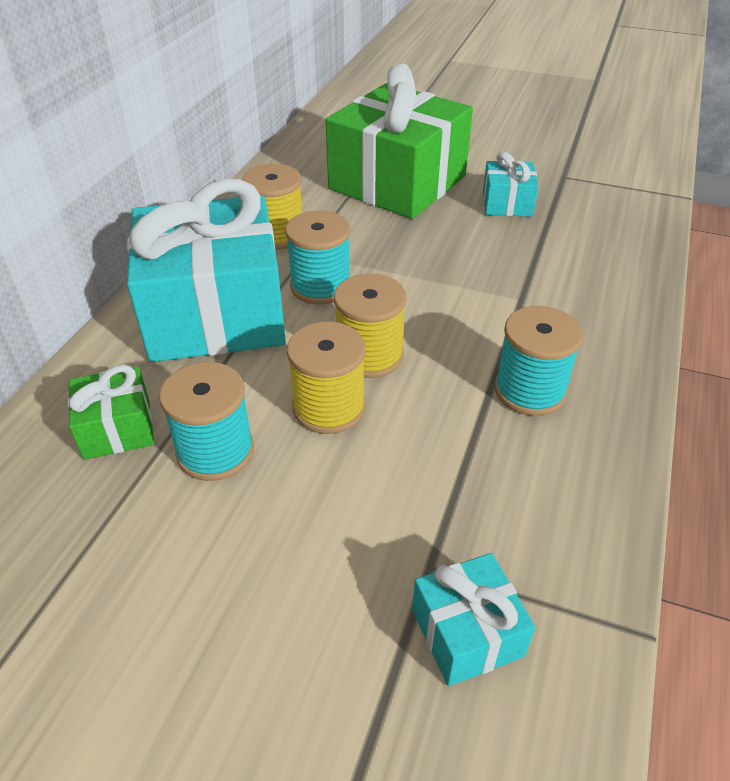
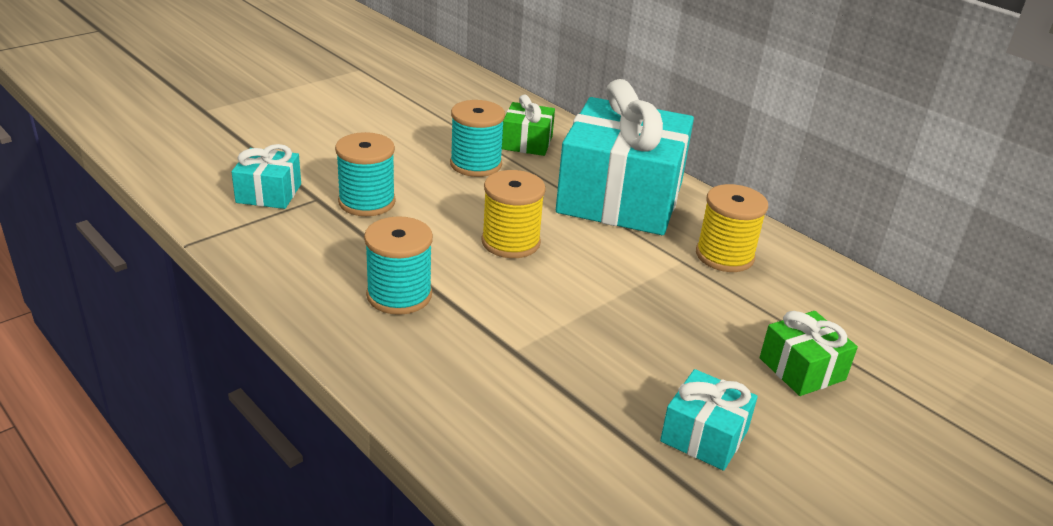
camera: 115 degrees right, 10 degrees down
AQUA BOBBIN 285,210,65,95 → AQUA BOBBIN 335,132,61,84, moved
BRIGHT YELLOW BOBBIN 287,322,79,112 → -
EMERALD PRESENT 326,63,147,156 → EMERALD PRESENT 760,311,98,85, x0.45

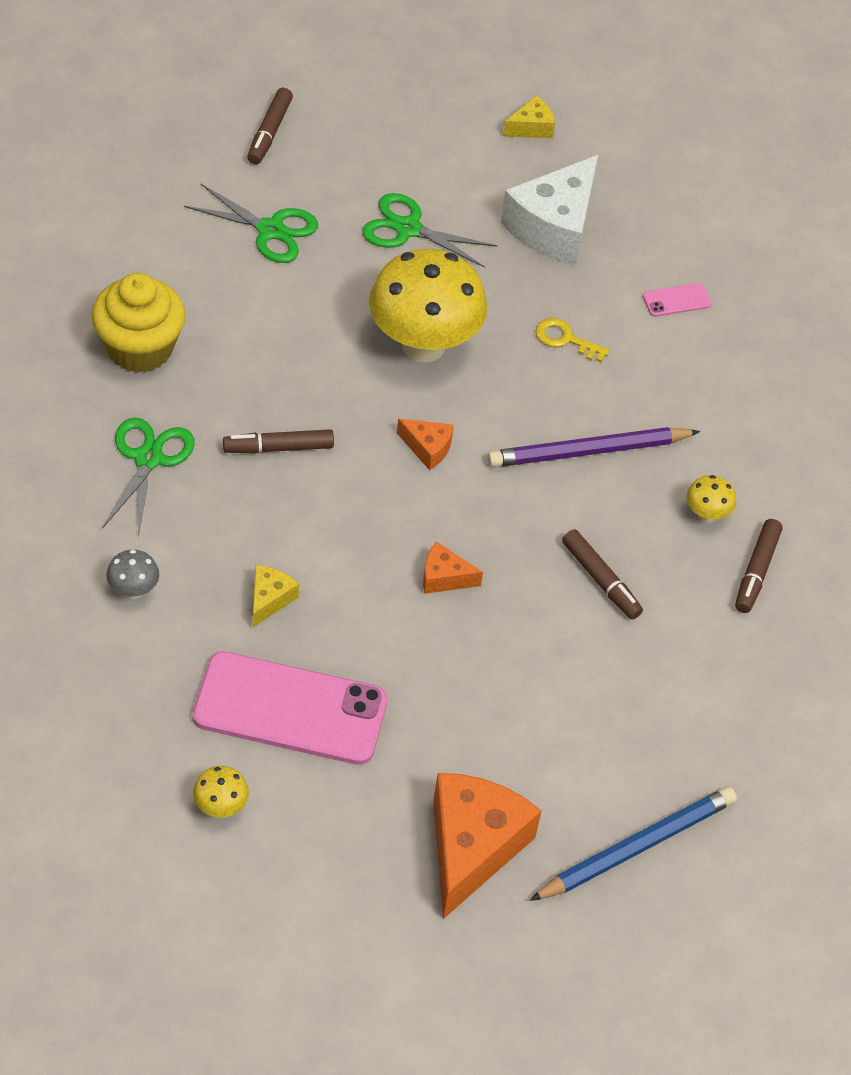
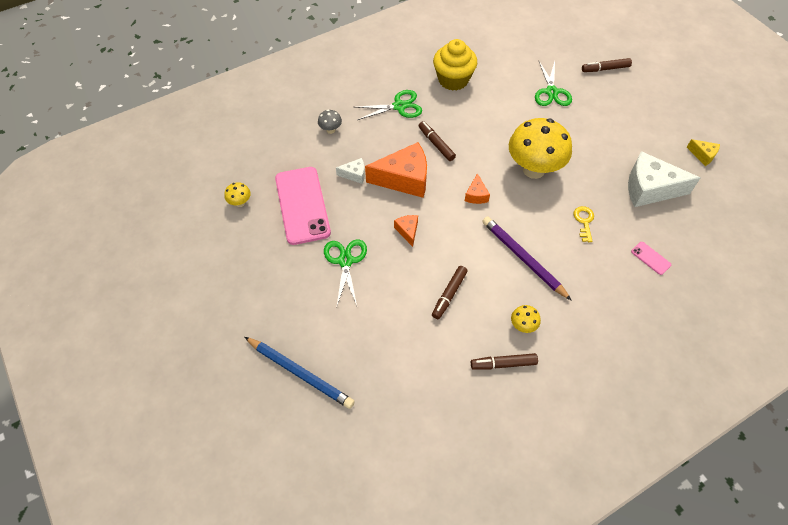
camera: 70 degrees right, 5 degrees up
BRIGHT YELLOW CHEESE 252,565,47,63 → SNOW-WHITE CHEESE 336,158,29,26
EMERALD SHEARS 362,193,136,75 → EMERALD SHEARS 324,239,43,69, moved
ORANGE CHEESE 433,773,109,146 → ORANGE CHEESE 365,142,62,56, moved

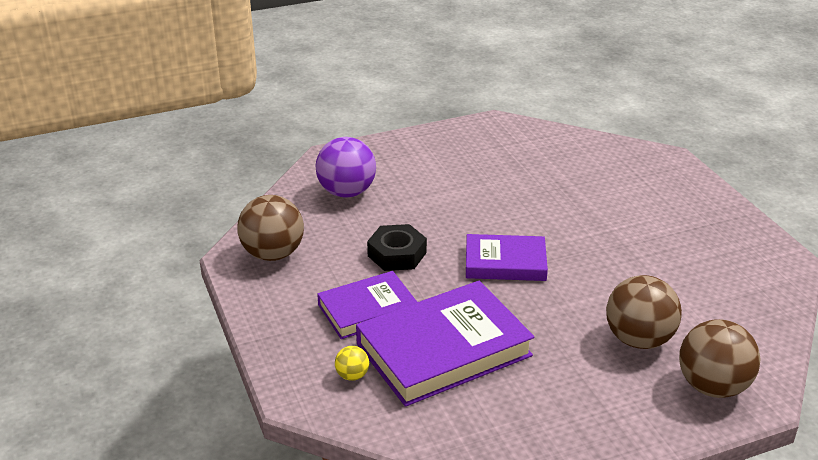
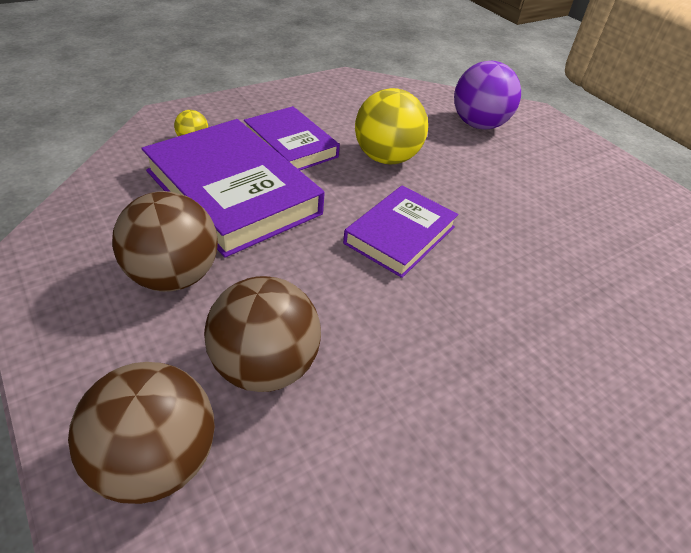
camera: 75 degrees right, 10 degrees up
DARK BROWN SPHERE 237,195,67,66 → DARK BROWN SPHERE 112,191,106,101, moved
BLACK HEX NUT 367,224,60,47 → BRIGHT YELLOW SPHERE 355,88,73,76
ROYAL PURPLE BOOK 466,234,82,47 → ROYAL PURPLE BOOK 343,186,116,92, 45 degrees clockwise

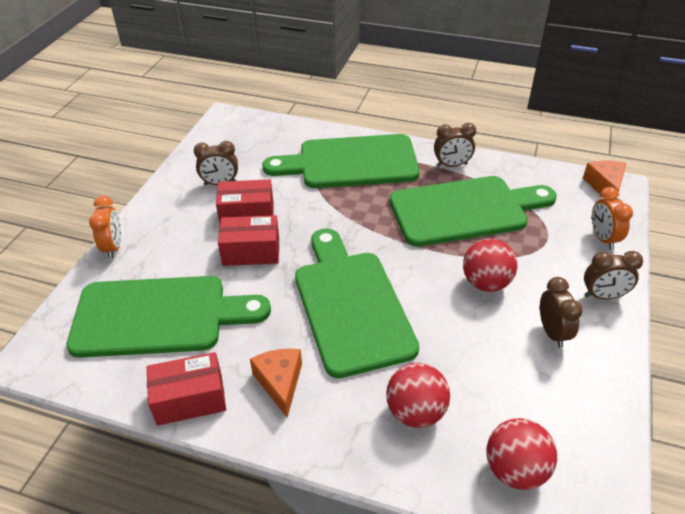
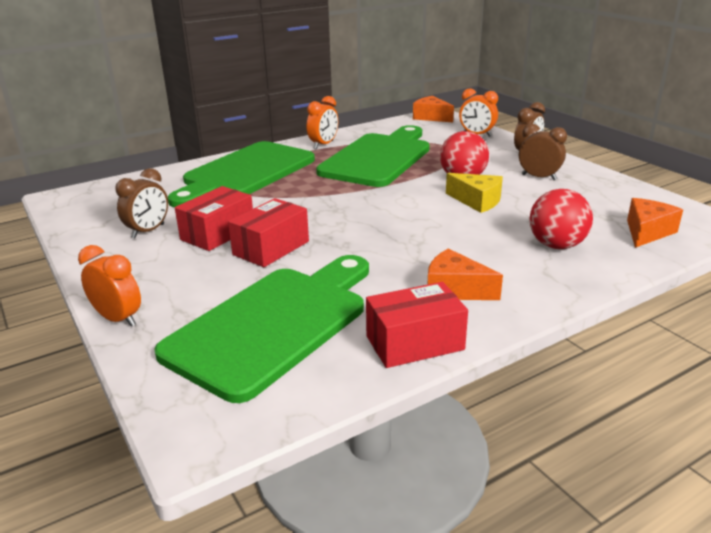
camera: 50 degrees left, 15 degrees down
RED PARCEL 147,352,79,74 → RED PARCEL 366,282,102,86, 45 degrees clockwise
EMERALD CHOPPING BOARD 295,228,124,150 → -
DARK BROWN CLOCK 434,123,42,44 → ORANGE CLOCK 307,96,31,53
RED SPHERE 486,418,71,72 → ORANGE CHEESE 627,198,56,50
- → BRIGHT YELLOW CHEESE 446,173,57,40

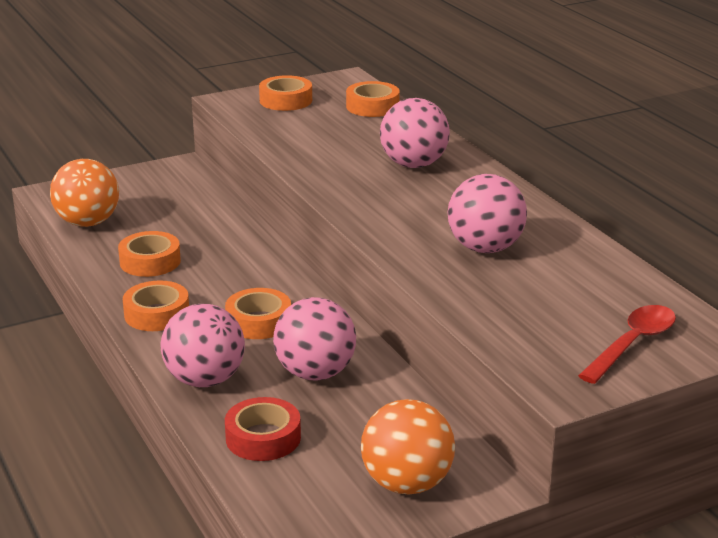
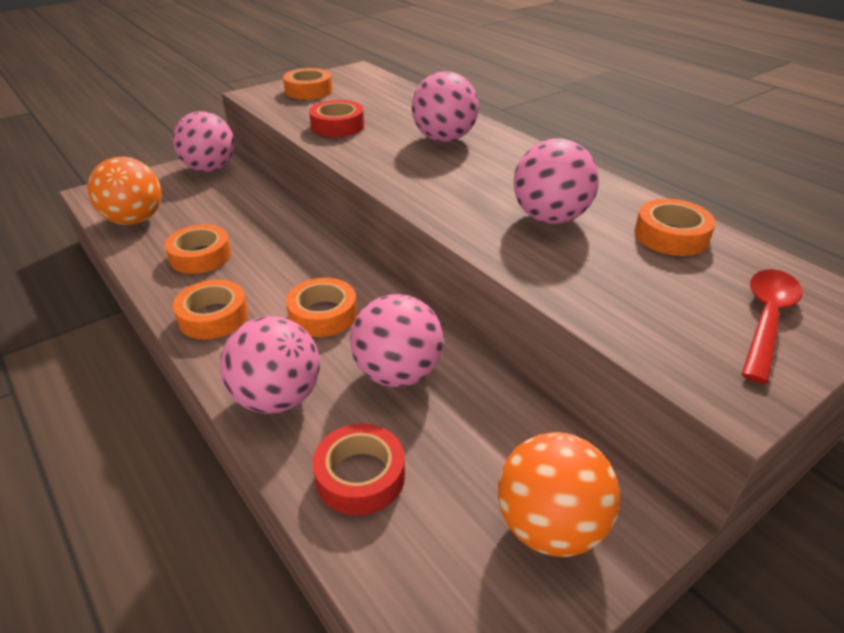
camera: 10 degrees left, 10 degrees up
ORANGE TAPE 346,81,54,36 → ORANGE TAPE 634,199,82,57, moved
- → ROSY SPHERE 173,111,62,61
- → RED TAPE 309,100,55,37

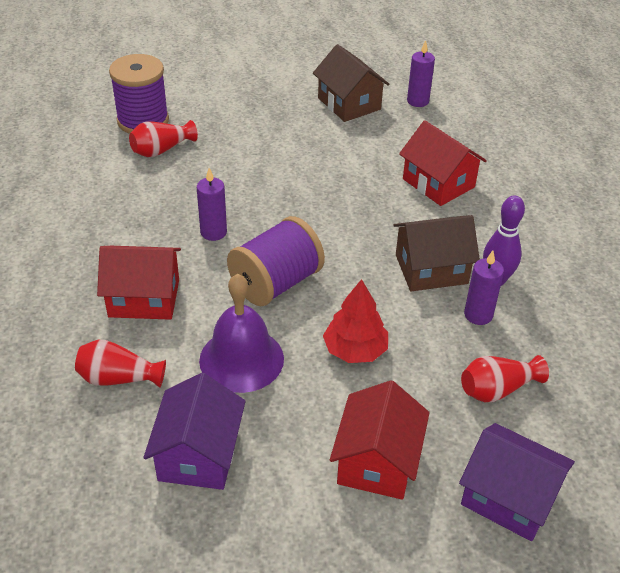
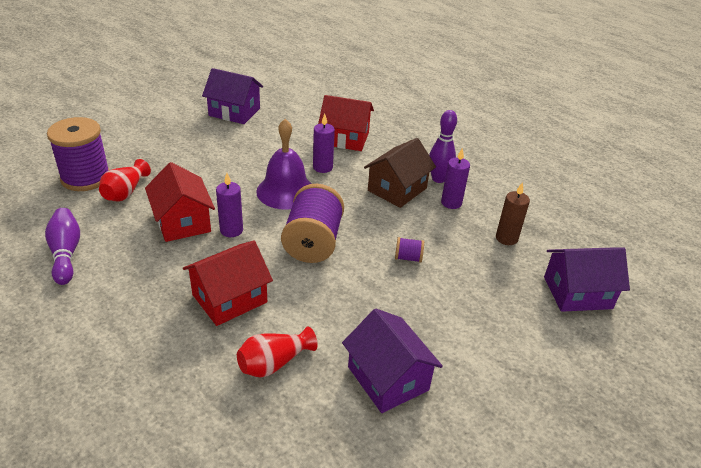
camera: 40 degrees left, 5 degrees down
ROYAL PURPLE SCHOOL BELL 199,274,85,119 → ROYAL PURPLE SCHOOL BELL 256,119,55,91, moved
DARK BROWN TOY HOUSE 313,44,77,78 → ROYAL PURPLE TOY HOUSE 202,68,61,56
RED TREE 323,279,65,84 → ROYAL PURPLE BOBBIN 395,237,29,26
RED TOY HOUSE 330,380,100,120 → RED TOY HOUSE 145,162,70,80, moved
ROYAL PURPLE CANDLE 407,40,28,67 → ROYAL PURPLE CANDLE 313,114,22,59, moved
RED VASE 461,355,88,47 → DARK BROWN CANDLE 496,182,34,63
- → ROYAL PURPLE SKITTLE 45,208,35,77

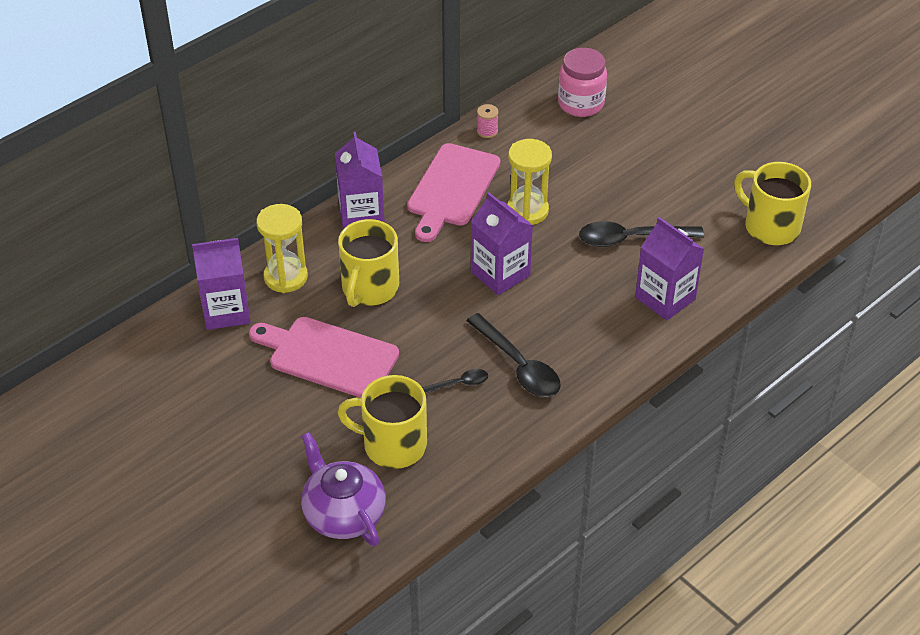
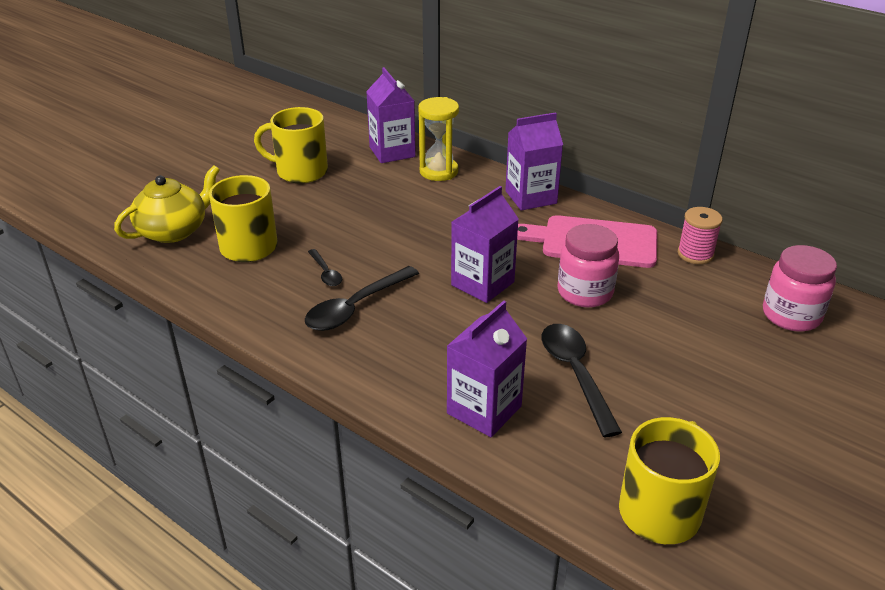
camera: 80 degrees right, 10 degrees down
ROSY CHOPPING BOARD 249,317,150,81 → -
ROYAL PURPLE CHINA TEAPOT 301,432,85,114 → BRIGHT YELLOW CHINA TEAPOT 114,165,106,78
BRIGHT YELLOW COFFEE MUG 338,219,61,88 → BRIGHT YELLOW COFFEE MUG 254,107,74,76, moved
ROSY BOBBIN 477,104,22,34 → ROSY BOBBIN 678,207,45,57, x1.51
BRIGHT YELLOW HOURGLASS 507,139,45,86 → ROSY PRESERVE JAR 557,224,62,83

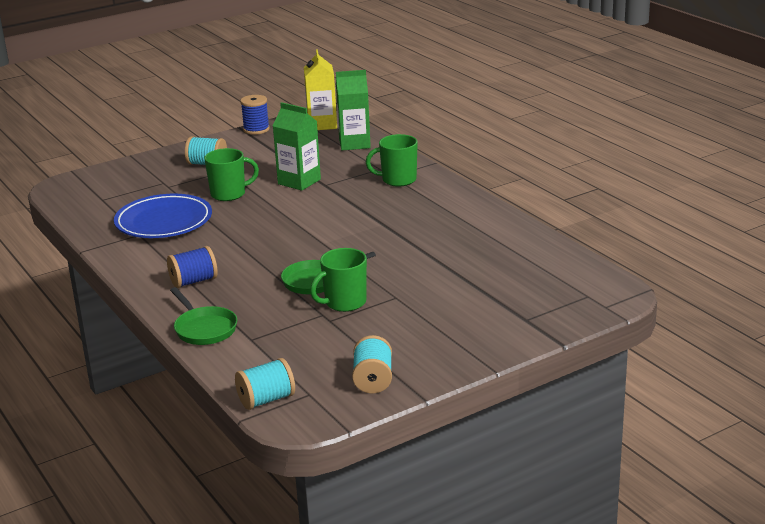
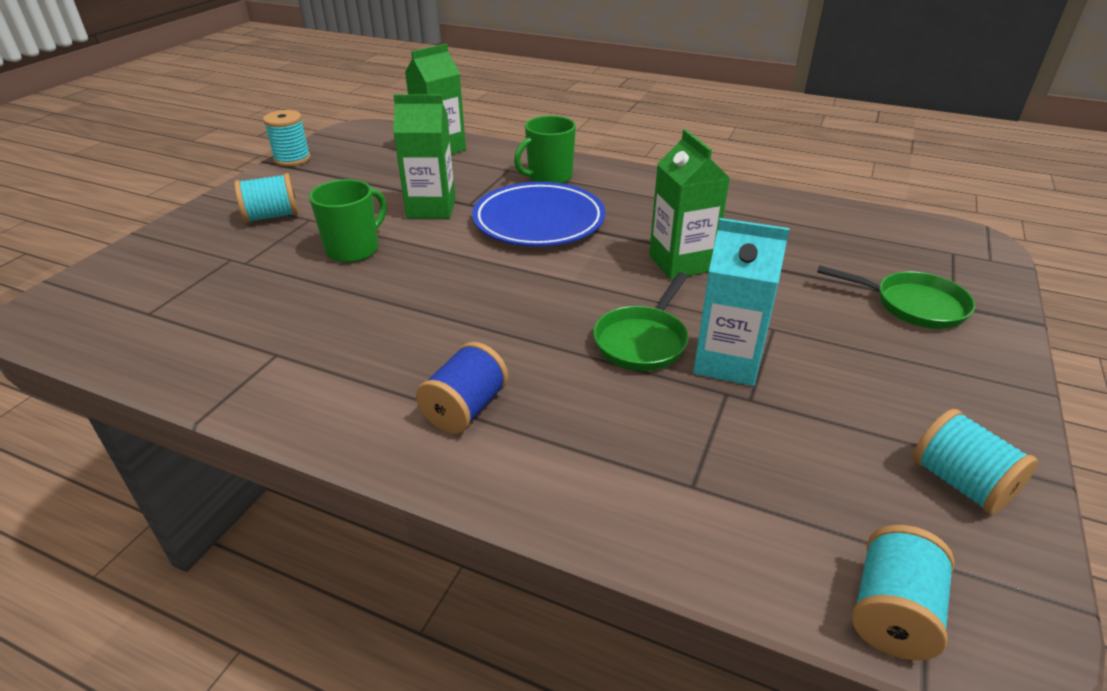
camera: 35 degrees left, 10 degrees up
ROYAL BLUE FLAT DISH 114,194,98,44 → ROYAL BLUE FLAT DISH 472,182,133,65, moved
EMERALD FRYING PAN 170,287,67,58 → EMERALD FRYING PAN 817,265,158,64, moved
ROYAL BLUE BOBBIN 240,95,30,40 → AQUA BOBBIN 263,110,48,56
BRIGHT YELLOW JUICE CARTON 304,49,33,81 → -
EMERALD COFFEE MUG 310,248,57,64 → AQUA JUICE CARTON 693,218,97,168
- → EMERALD JUICE CARTON 649,129,81,150

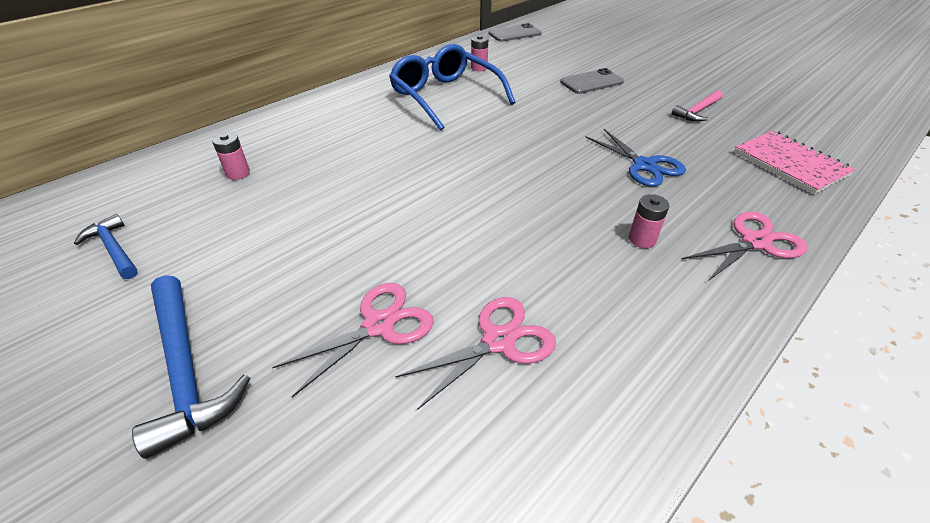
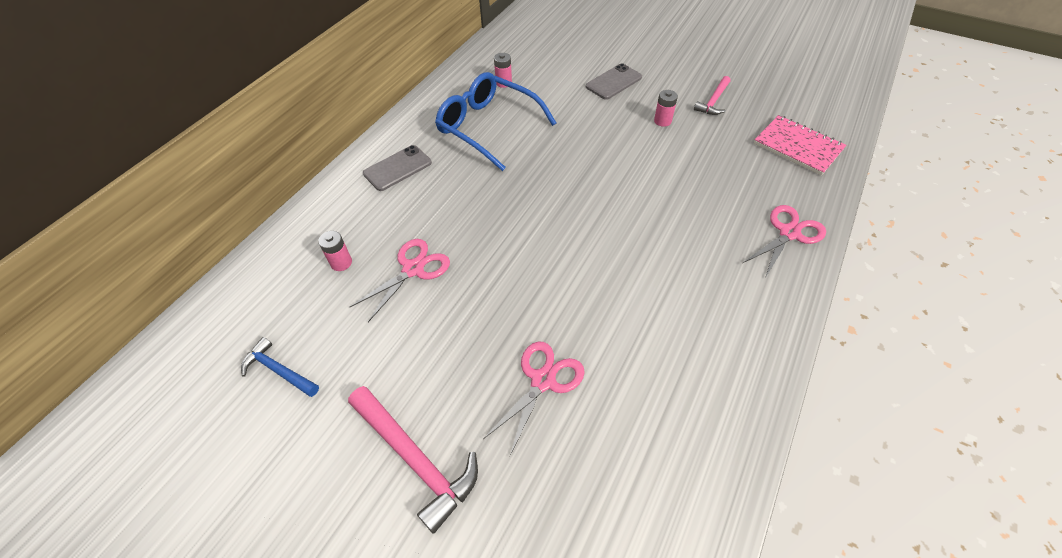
camera: 15 degrees left, 10 degrees up
ROYAL BLUE CARPENTER'S HAMMER 132,275,119,184 → ROSY CARPENTER'S HAMMER 348,386,130,148
ROSY SHEARS 395,297,161,113 → ROSY SHEARS 350,239,100,83, moved
GRAY PHONE 489,23,52,19 → GRAY PHONE 363,145,69,46, moved
ROYAL BLUE SHEARS 585,129,101,58 → -
ROSY BATTERY 629,194,40,54 → ROSY BATTERY 654,90,24,37, moved

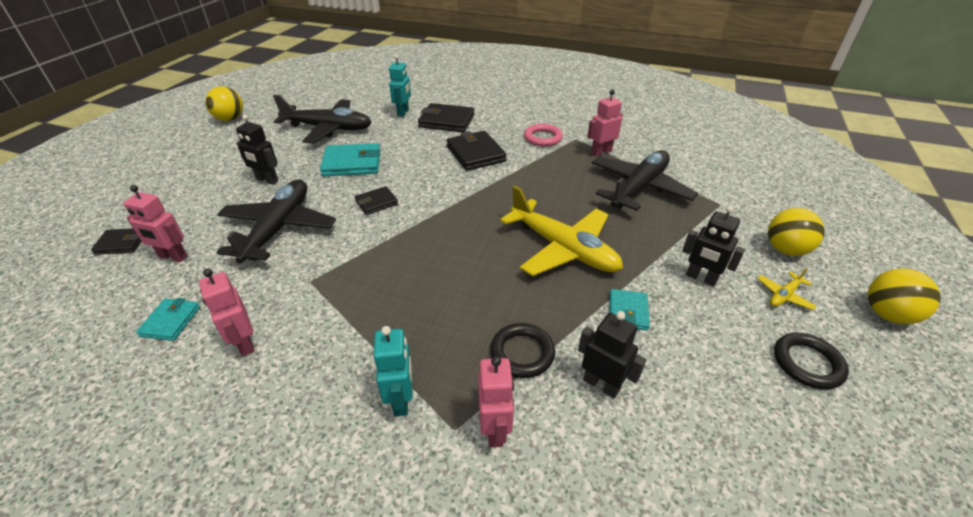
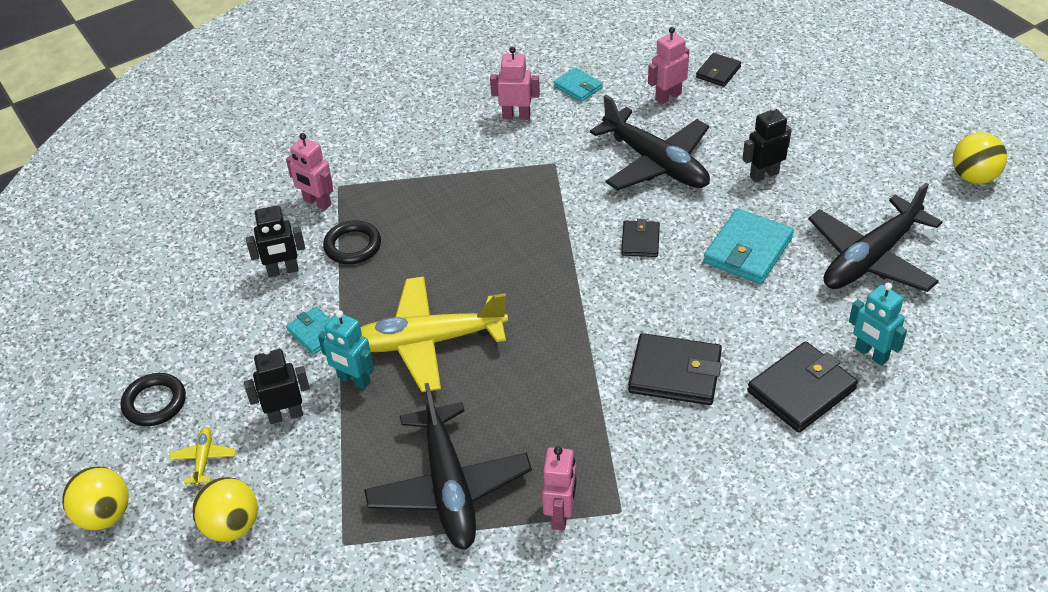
camera: 130 degrees right, 5 degrees up
AQUA ROBOT FIGURE 374,326,38,90 → AQUA ROBOT FIGURE 318,310,56,79, moved
ROSY RING 524,124,39,23 → -

